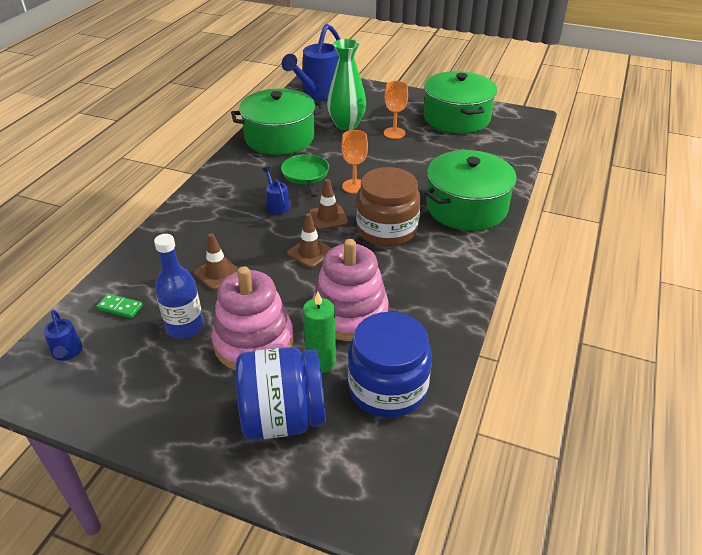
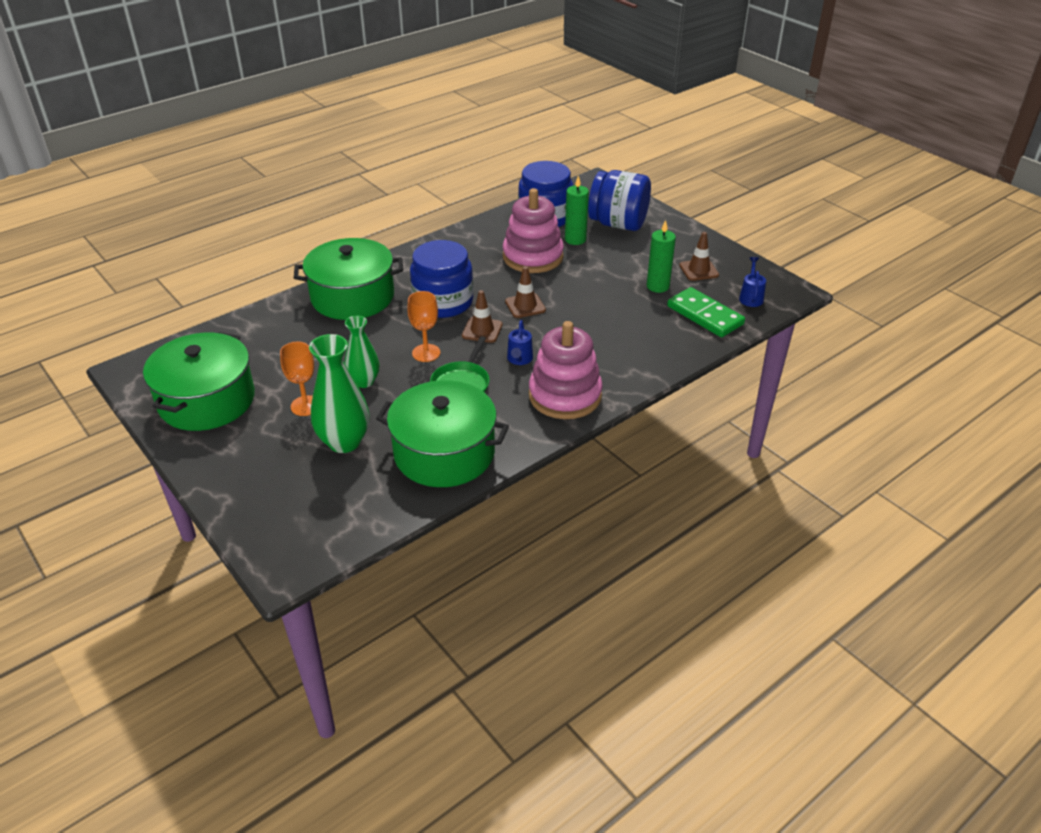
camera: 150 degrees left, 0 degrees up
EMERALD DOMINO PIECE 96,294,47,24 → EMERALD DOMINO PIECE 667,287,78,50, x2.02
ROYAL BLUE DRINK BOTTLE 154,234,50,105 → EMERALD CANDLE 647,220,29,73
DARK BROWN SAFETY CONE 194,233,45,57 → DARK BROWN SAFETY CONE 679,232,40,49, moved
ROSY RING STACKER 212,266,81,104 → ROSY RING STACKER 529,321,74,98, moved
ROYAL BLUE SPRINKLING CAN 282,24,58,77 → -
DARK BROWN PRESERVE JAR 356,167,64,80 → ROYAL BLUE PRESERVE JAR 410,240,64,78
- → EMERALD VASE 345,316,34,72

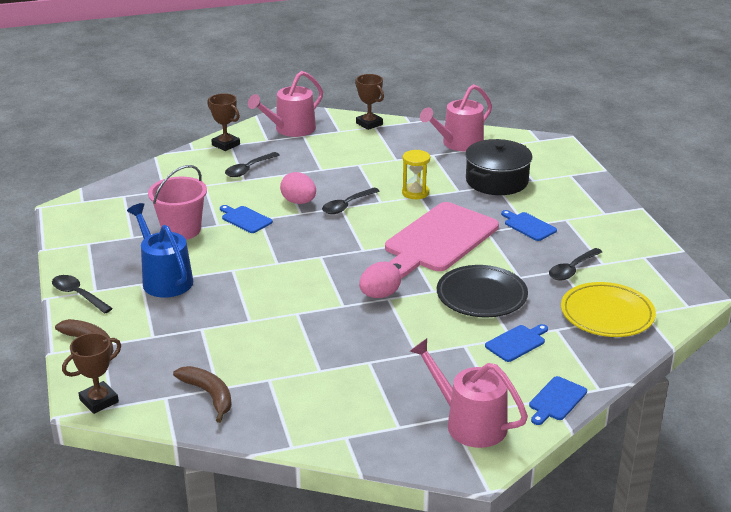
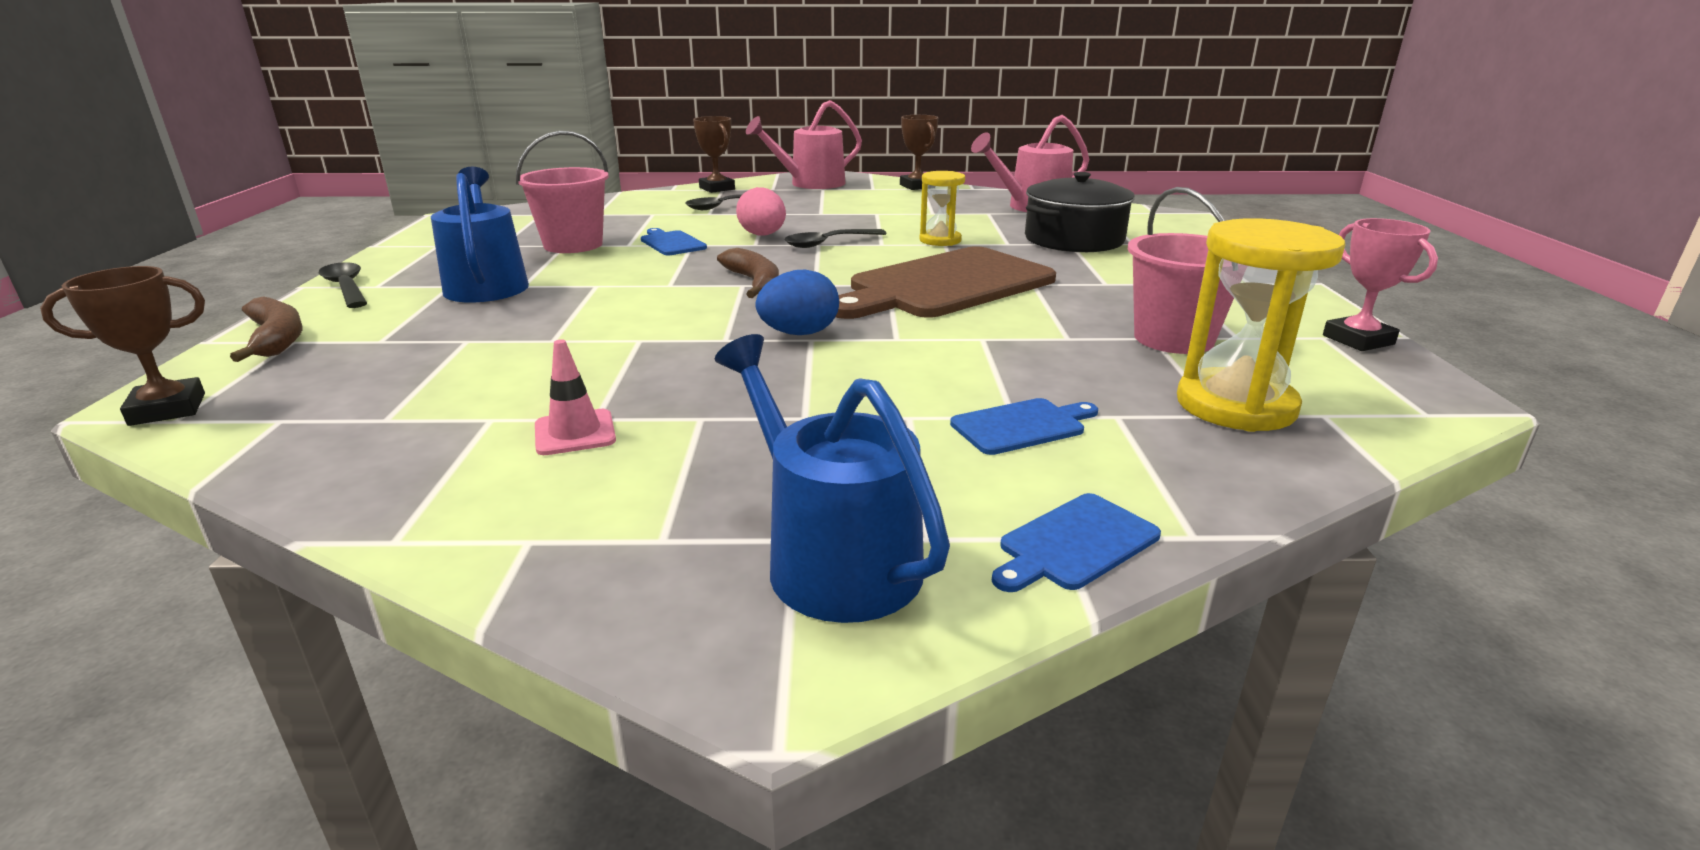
camera: 15 degrees right, 5 degrees down
DARK BROWN BANANA 173,366,59,57 → DARK BROWN BANANA 717,248,62,50, moved
ROSY EGG 359,262,42,36 → ROYAL BLUE EGG 755,270,84,65
ROSY CHOPPING BOARD 385,202,114,76 → DARK BROWN CHOPPING BOARD 835,246,221,73
ROSY SPRINKLING CAN 410,338,118,110 → ROYAL BLUE SPRINKLING CAN 715,334,235,289
BLACK FLAT DISH 437,265,91,52 → -
ROYAL BLUE CHOPPING BOARD 501,210,56,31 → -
BLACK TEASPOON 549,248,53,33 → ROSY SAND BUCKET 1128,187,106,167
BRIGHT YELLOW FLAT DISH 561,282,95,55 → BRIGHT YELLOW HOURGLASS 1177,218,168,214
- → ROSY SAFETY CONE 535,339,81,116
- → ROSY AWARD CUP 1323,218,115,133

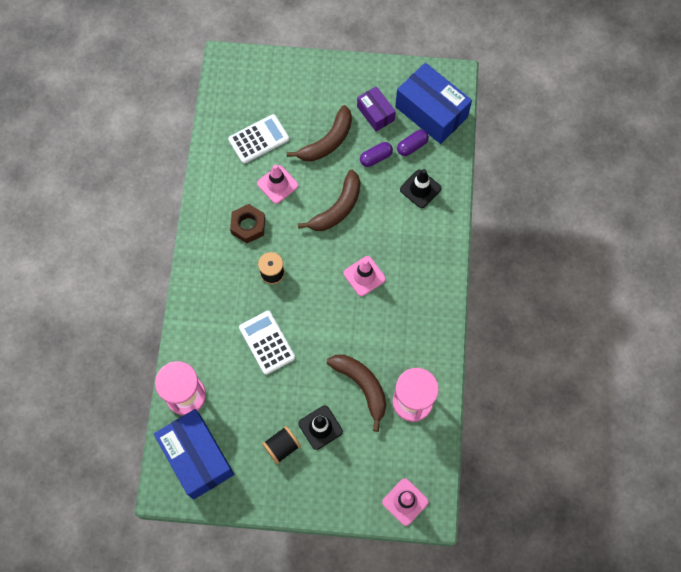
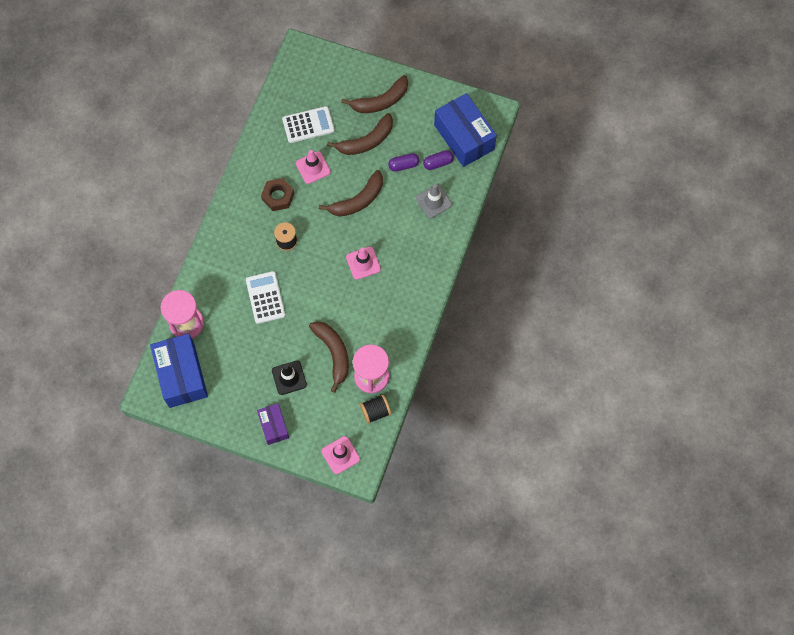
camera: 15 degrees right, 0 degrees up
BLACK BOBBIN 262,426,39,38 → BLACK BOBBIN 360,394,31,30, moved
ROYAL PURPLE PARCEL 357,86,39,46 → ROYAL PURPLE PARCEL 257,403,32,42, moved
BLACK SAFETY CONE 400,169,41,39 → GRAY SAFETY CONE 416,184,36,34
- → DARK BROWN BANANA 341,75,67,38

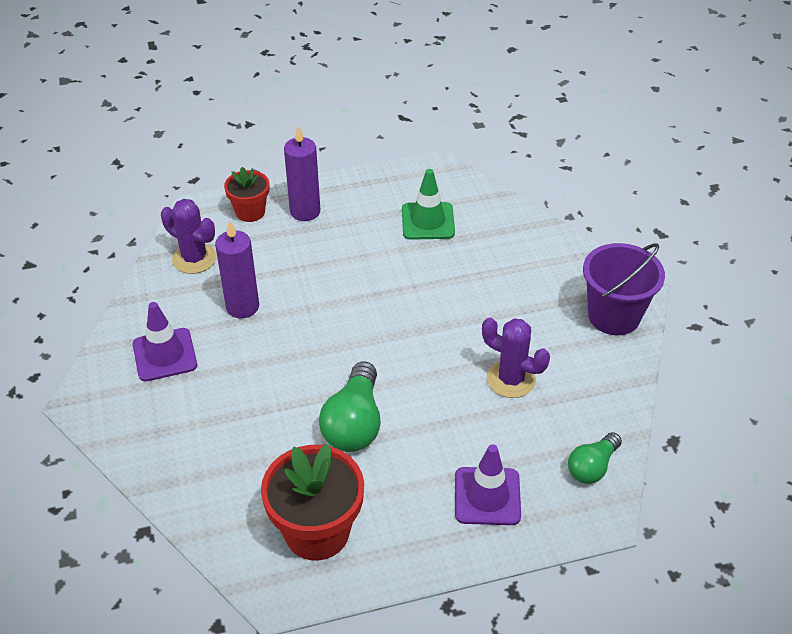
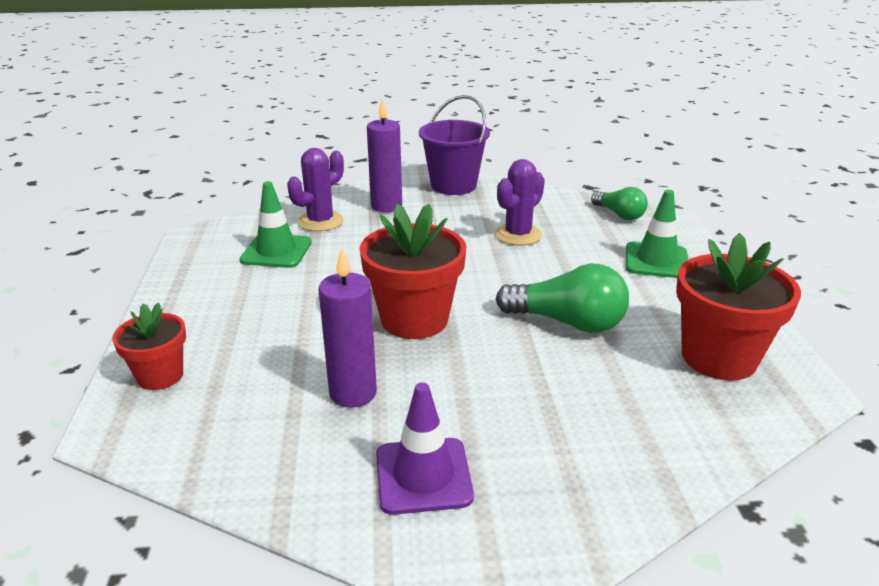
camera: 80 degrees left, 15 degrees down
ROYAL PURPLE PRICKLY PLANT 161,199,56,75 → ROYAL PURPLE PRICKLY PLANT 287,148,57,84, moved
ROYAL PURPLE CANDLE 284,126,36,95 → ROYAL PURPLE CANDLE 367,98,35,114, moved
ROYAL PURPLE SAFETY CONE 455,444,66,81 → EMERALD SAFETY CONE 626,190,62,88
- → RED POTTED PLANT 359,204,107,135

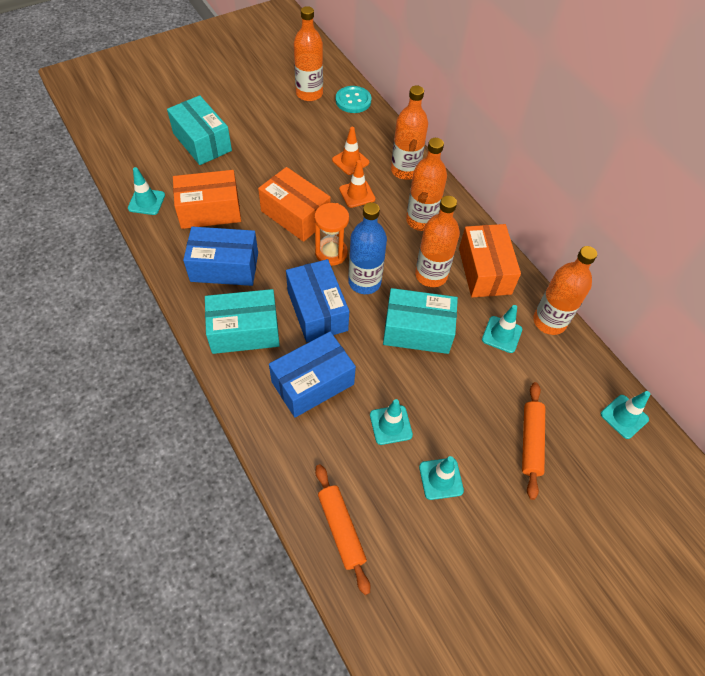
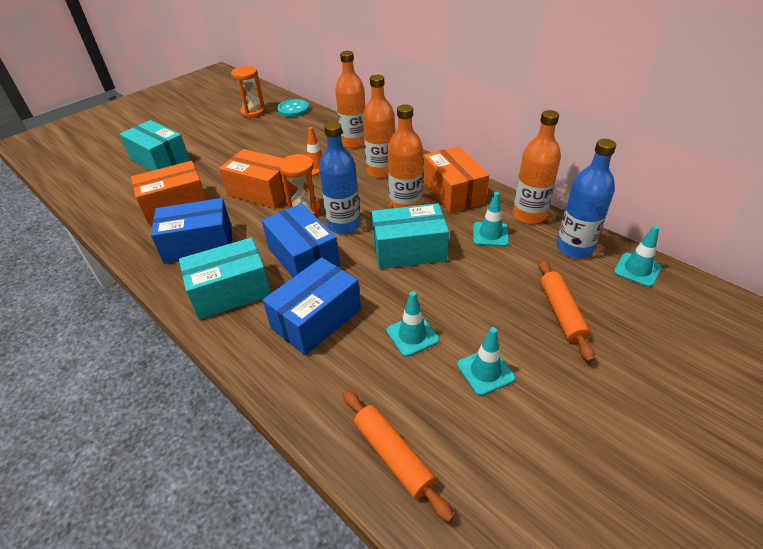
camera: 10 degrees left, 15 degrees down
AQUA SAFETY CONE 128,167,37,48 → -
ORANGE DRINK BOTTLE 294,6,29,95 → ORANGE HOURGLASS 231,66,34,52
ORANGE SAFETY CONE 332,127,37,48 → -
- → ROYAL BLUE DRINK BOTTLE 556,139,60,119

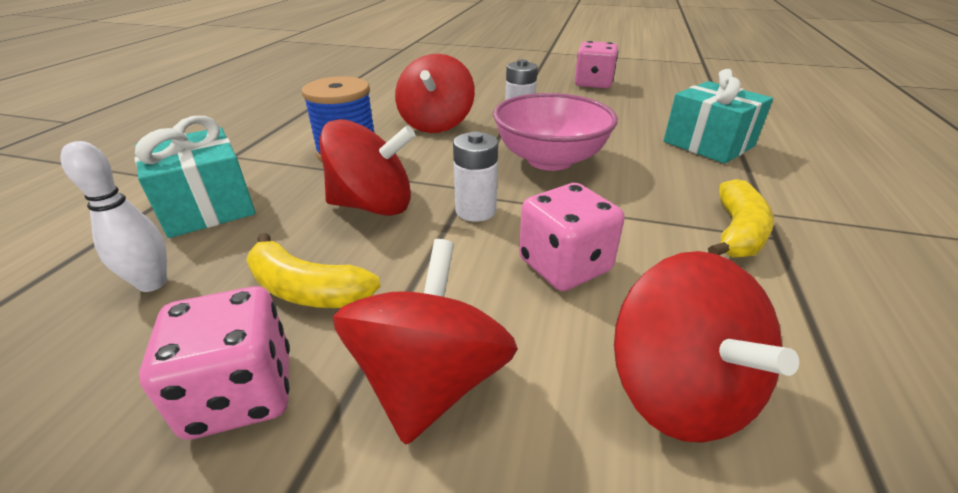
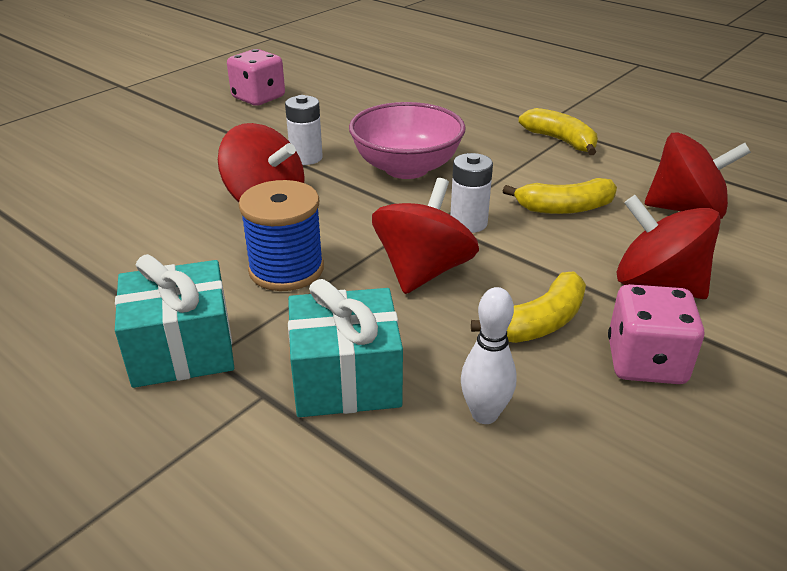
camera: 65 degrees left, 0 degrees up
ROSY DICE 519,183,105,108 → BRIGHT YELLOW BANANA 503,178,114,36
AQUA PRESENT 664,69,109,95 → AQUA PRESENT 115,254,119,134, moved

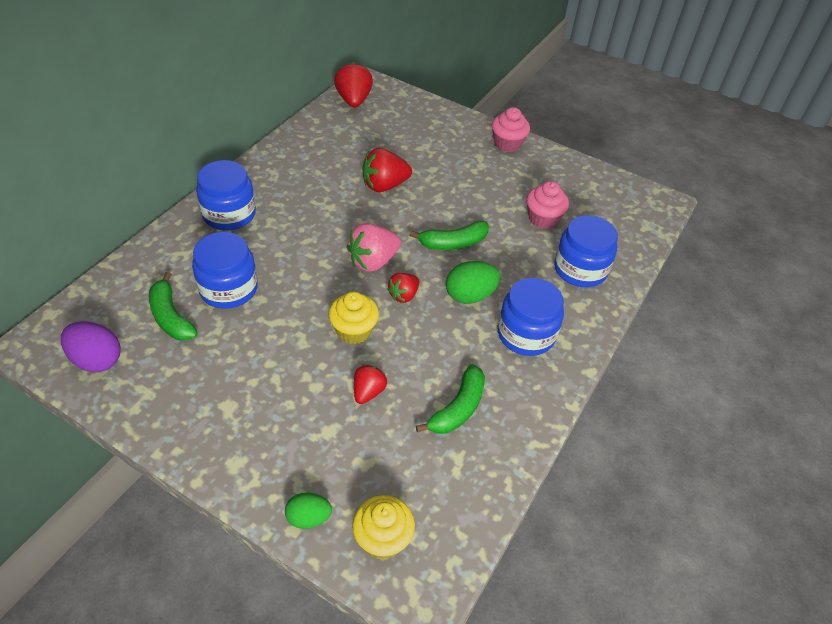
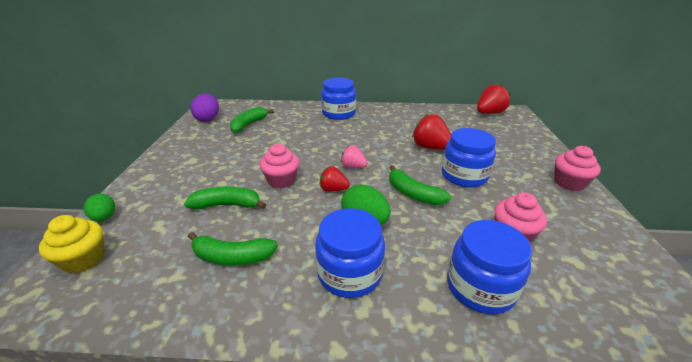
camera: 65 degrees right, 15 degrees down
ROYAL BLUE PRESERVE JAR 192,232,66,77 → ROYAL BLUE PRESERVE JAR 442,128,54,59, moved
BRIGHT YELLOW MUFFIN 328,292,51,52 → ROSY MUFFIN 260,144,39,45
ROSY STRAWBERRY 347,223,54,49 → ROSY STRAWBERRY 341,145,27,23, x0.62
RED STRAWBERRY 354,364,33,40 → EMERALD BANANA 184,186,82,23

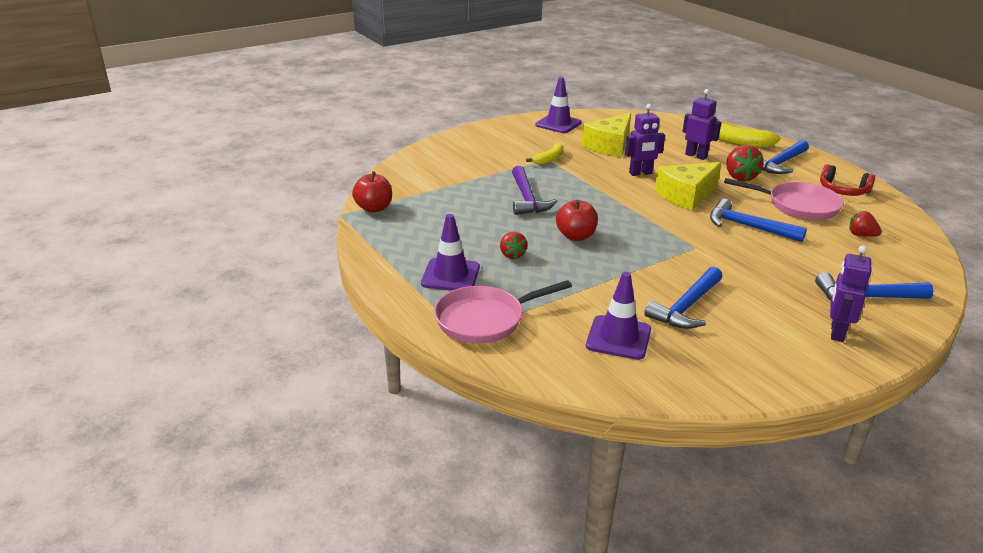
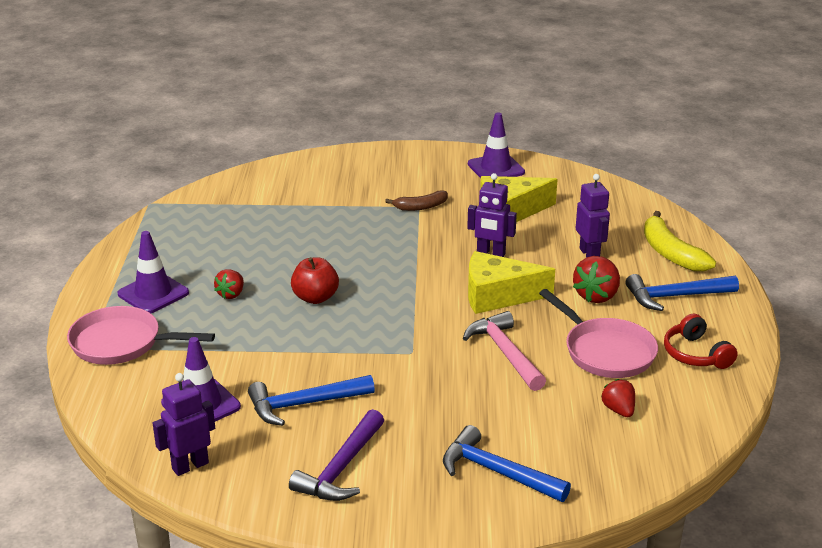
camera: 35 degrees right, 0 degrees up
RED APPLE 352,171,40,42 → -
ROYAL PURPLE CARPENTER'S HAMMER 512,166,45,49 → ROYAL PURPLE CARPENTER'S HAMMER 289,409,95,92, moved
BRIGHT YELLOW BANANA 526,143,38,22 → DARK BROWN BANANA 385,190,63,21
ROYAL BLUE CARPENTER'S HAMMER 710,199,97,43 → ROSY CARPENTER'S HAMMER 463,311,83,80
ROYAL PURPLE ROBOT FIGURE 830,245,42,97 → ROYAL PURPLE ROBOT FIGURE 153,373,62,103, moved

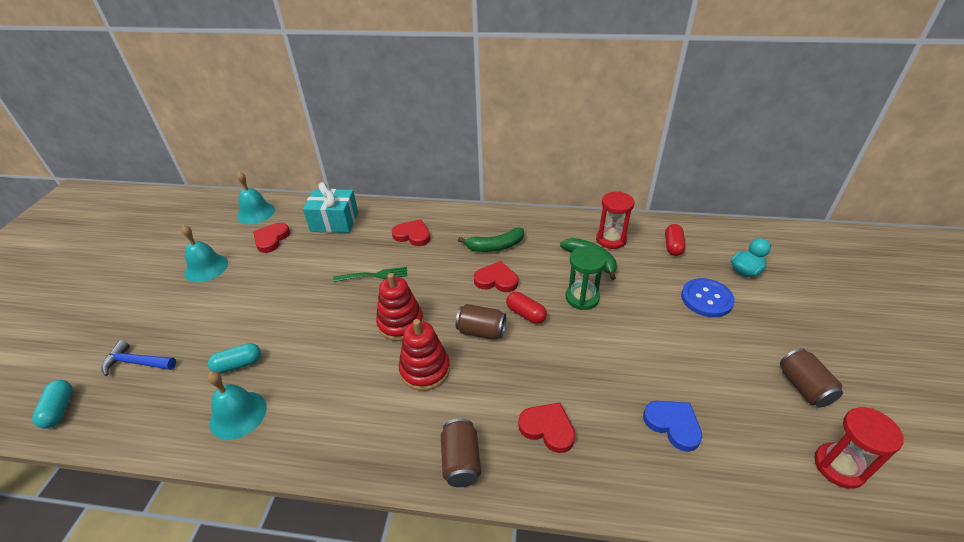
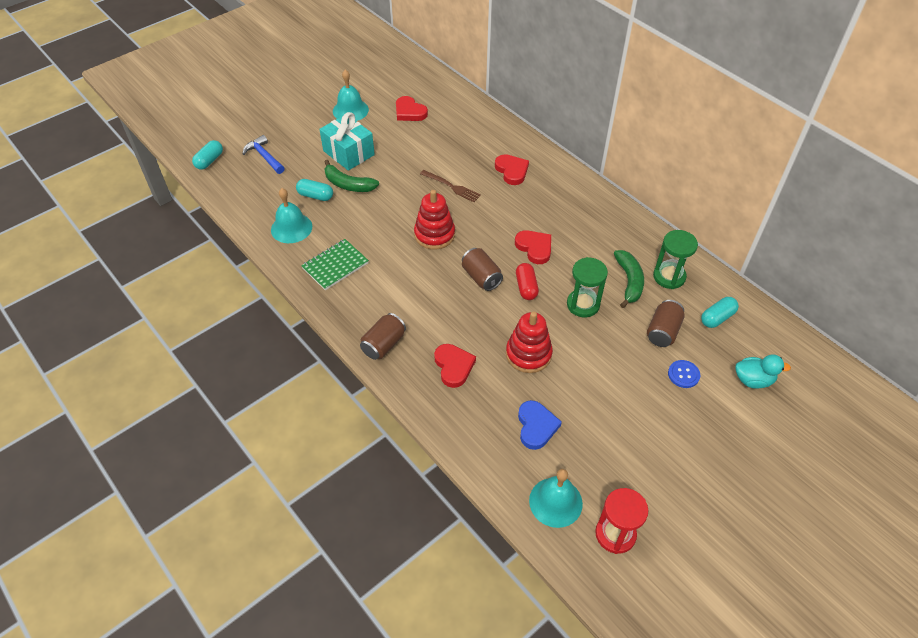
camera: 40 degrees right, 10 degrees up
AQUA SCHOOL BELL 237,172,38,52 → AQUA SCHOOL BELL 529,469,54,59, moved
RED HEART 253,223,37,30 → RED HEART 396,96,32,25, 105 degrees counterclockwise
AQUA PRESENT 303,182,56,51 → AQUA PRESENT 319,112,56,59, moved
EMERALD TABLE FORK 333,267,74,15 → DARK BROWN TABLE FORK 420,170,61,32
RED RING STACKER 399,319,51,72 → RED RING STACKER 506,311,47,62, moved
EMERALD BANANA 458,228,66,24 → EMERALD BANANA 324,160,55,32, moved
RED HOURGLASS 596,191,39,58 → EMERALD HOURGLASS 653,230,45,59
RED PILL 665,224,21,32 → AQUA PILL 701,297,38,31
ROYAL BLUE SHIRT BUTTON 681,278,54,39 → ROYAL BLUE SHIRT BUTTON 668,360,32,28, x0.61
DARK BROWN TIN 780,348,63,59 → DARK BROWN TIN 647,300,38,47, moved
- → EMERALD NOTEBOOK 301,239,68,51

